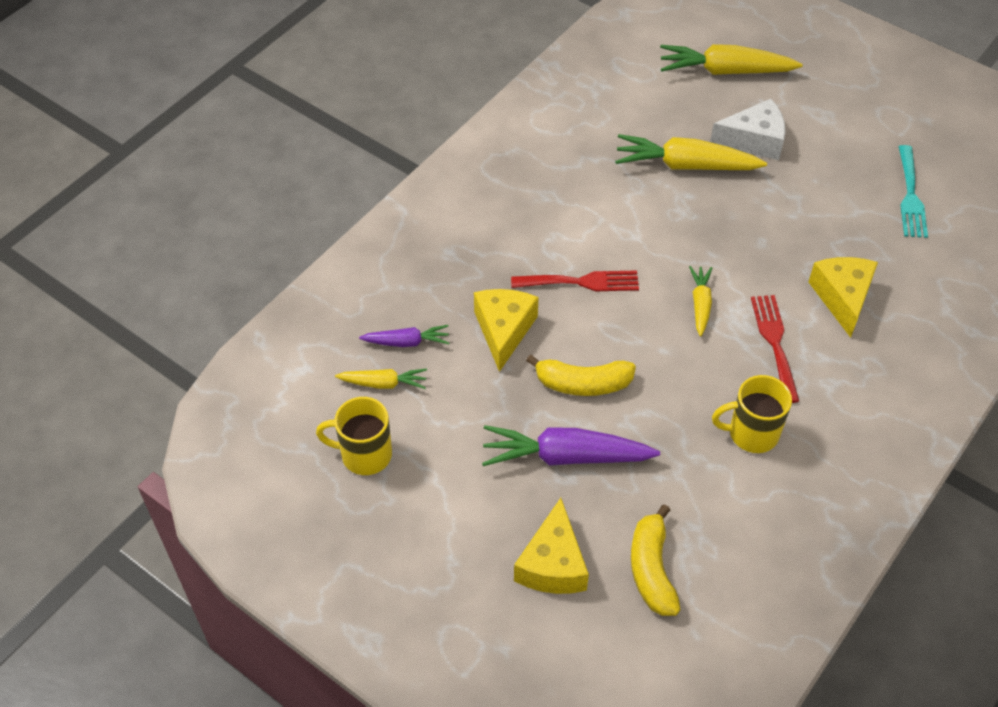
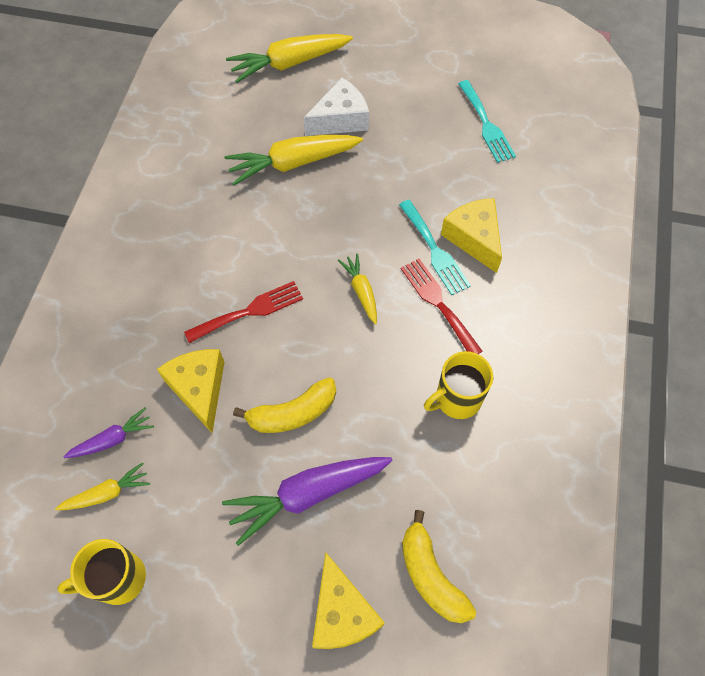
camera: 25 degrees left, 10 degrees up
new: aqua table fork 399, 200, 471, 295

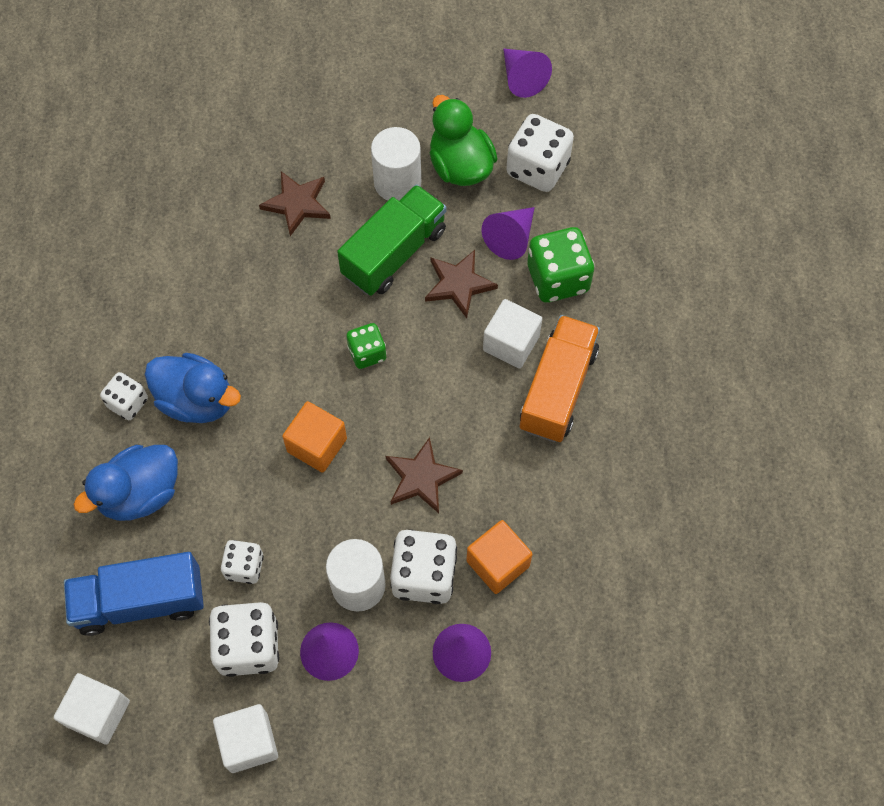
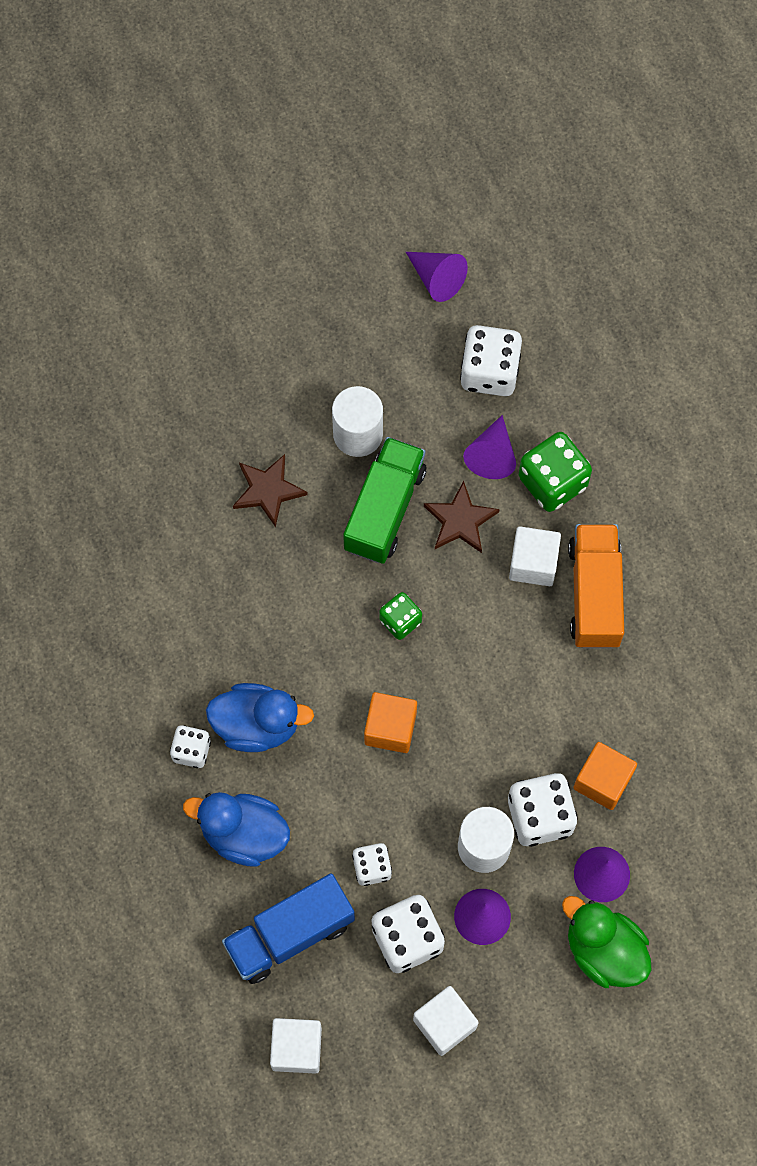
camera: 20 degrees left, 5 degrees up
gone: brown star shape 386, 437, 463, 513
shifted: emerald duck 430, 95, 498, 186 to 562, 896, 651, 988
rotated: royal blue duck 74, 445, 178, 521 = 183, 792, 290, 867 75 degrees clockwise

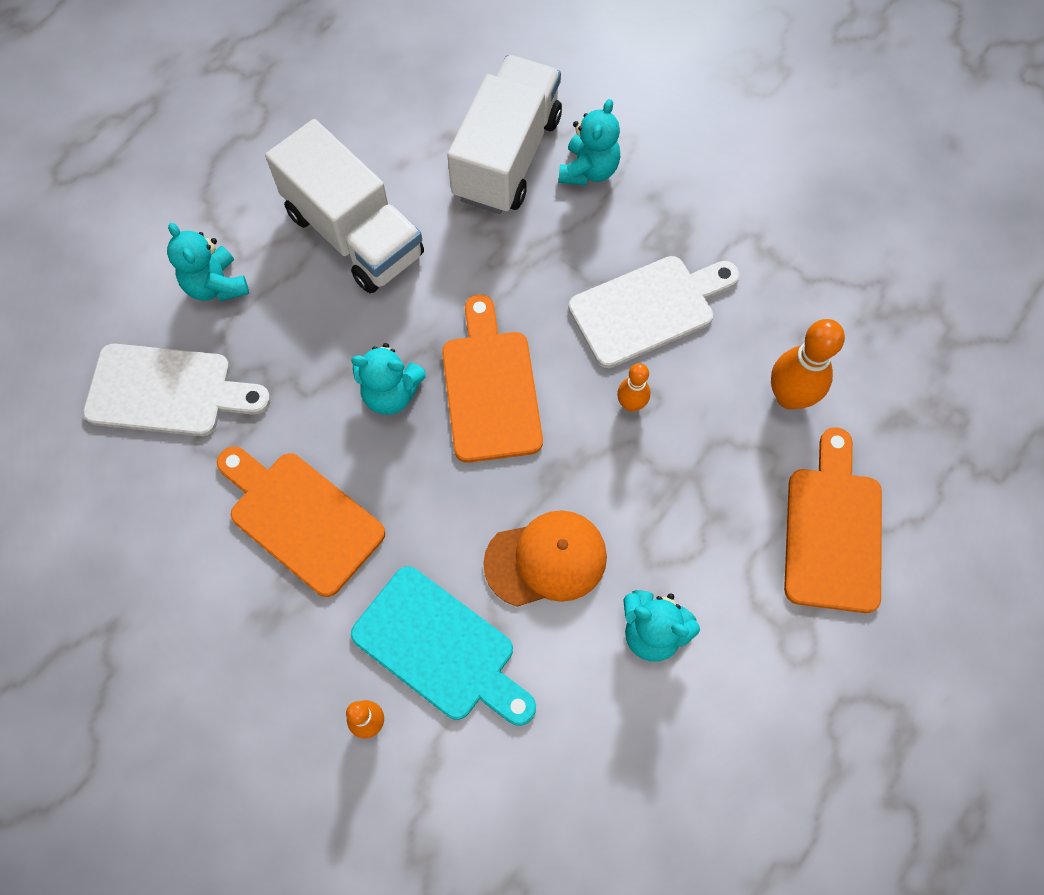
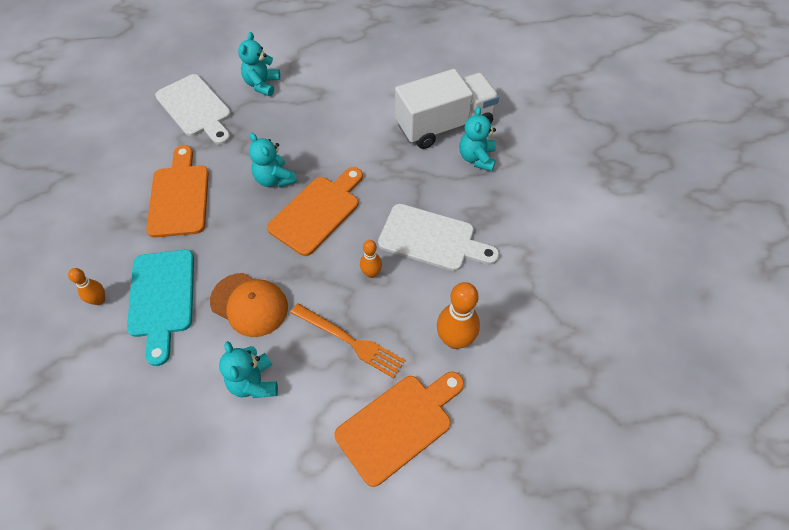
camera: 45 degrees right, 10 degrees down
gone: pure white toy truck 265, 119, 424, 293
new: bright orange table fork 291, 303, 405, 378
rotated: aqua teddy bear 559, 99, 620, 185 = 459, 106, 496, 171 120 degrees clockwise

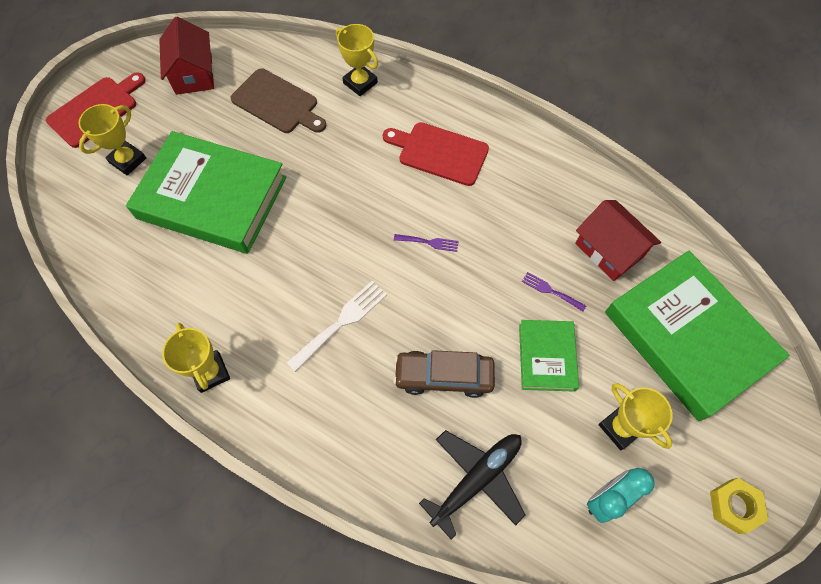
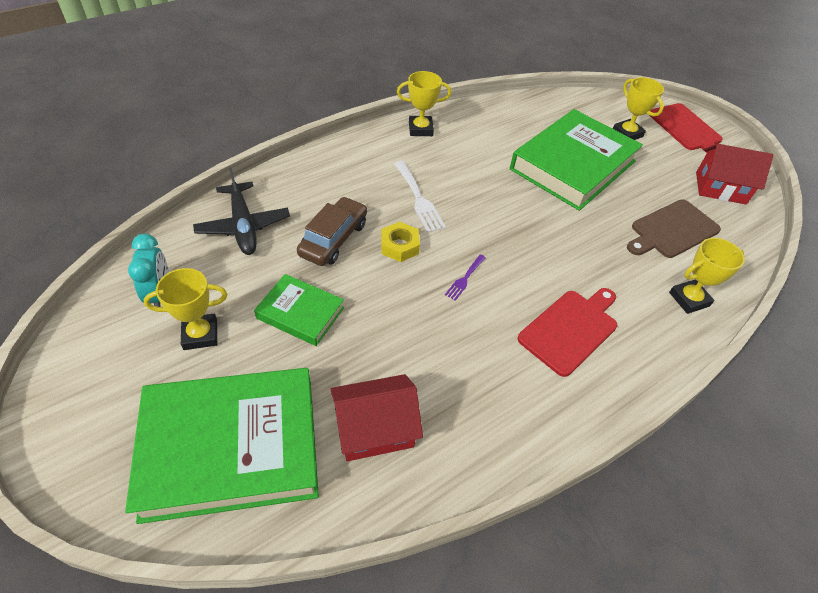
camera: 110 degrees right, 15 degrees down
gone: royal purple table fork 522, 272, 586, 311
shifted: golden hexagon nut 710, 478, 768, 534 to 381, 222, 420, 262

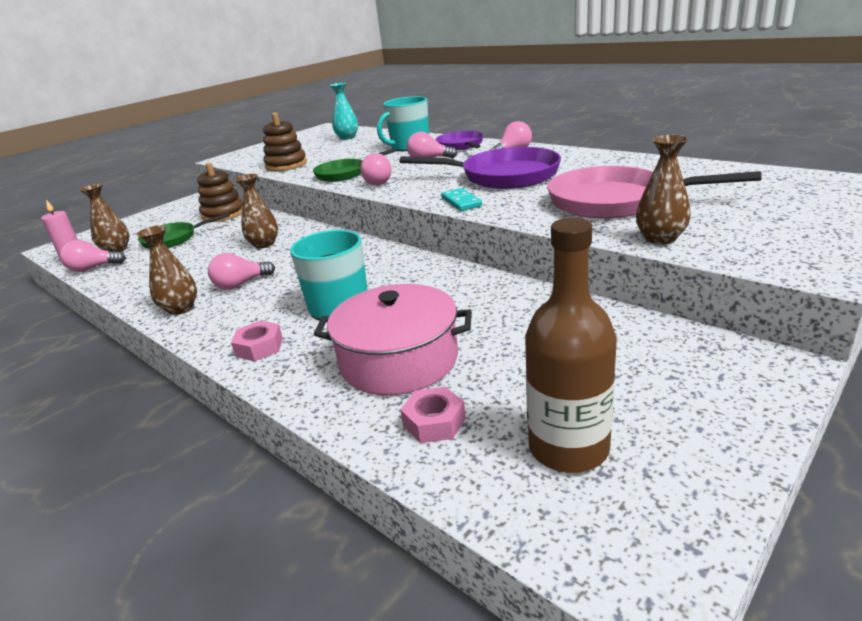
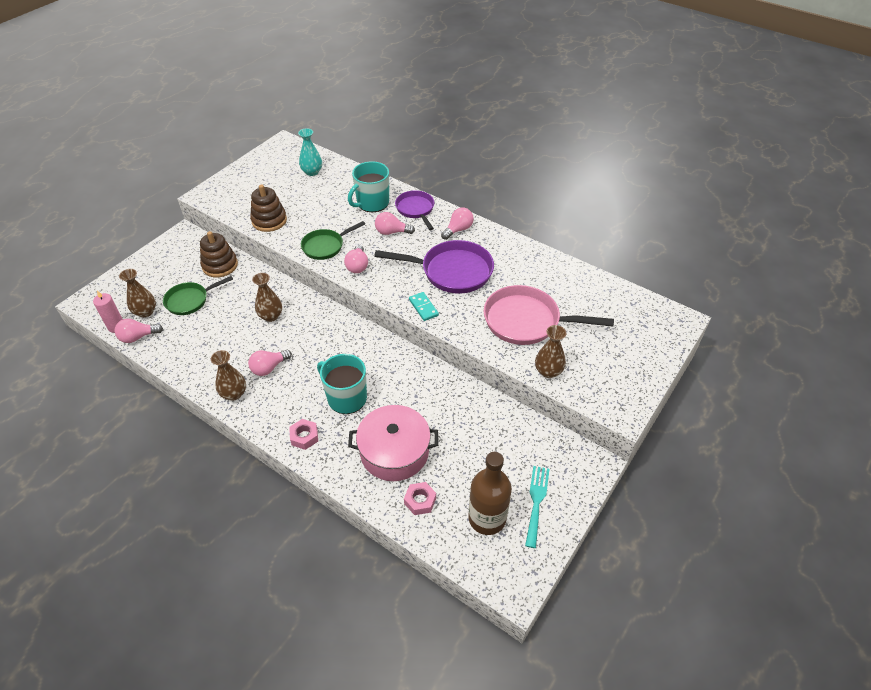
camera: 10 degrees left, 20 degrees up
new: aqua table fork 525, 466, 550, 548

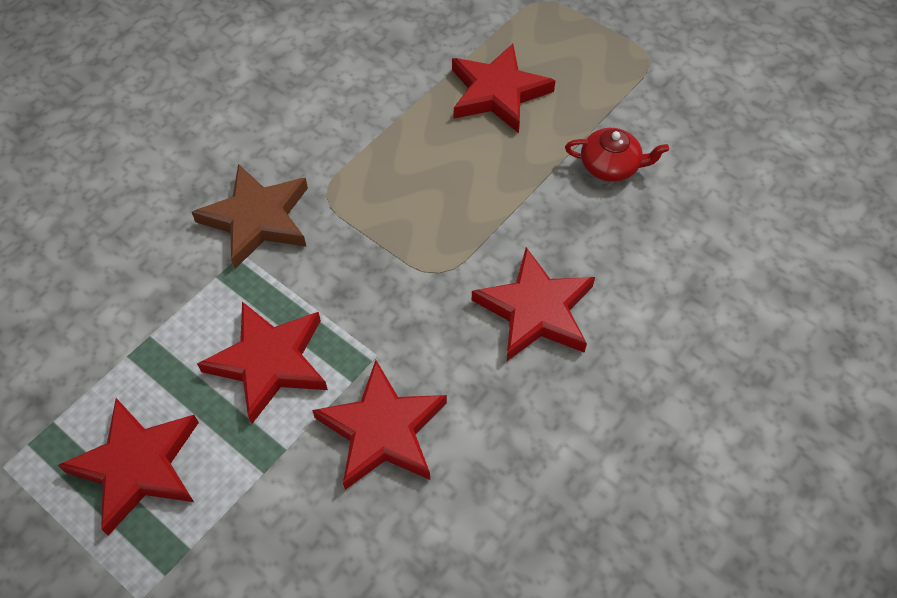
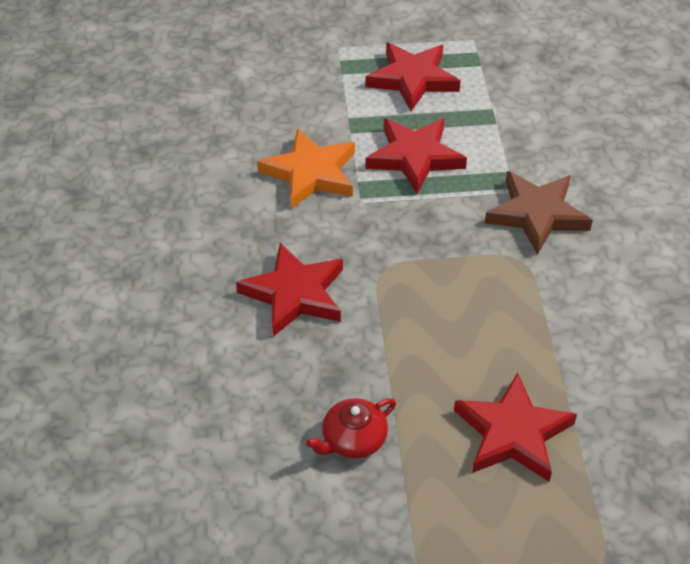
camera: 135 degrees right, 10 degrees down
repainted: crimson star shape 312, 360, 447, 490 to bright orange star shape 257, 128, 355, 209

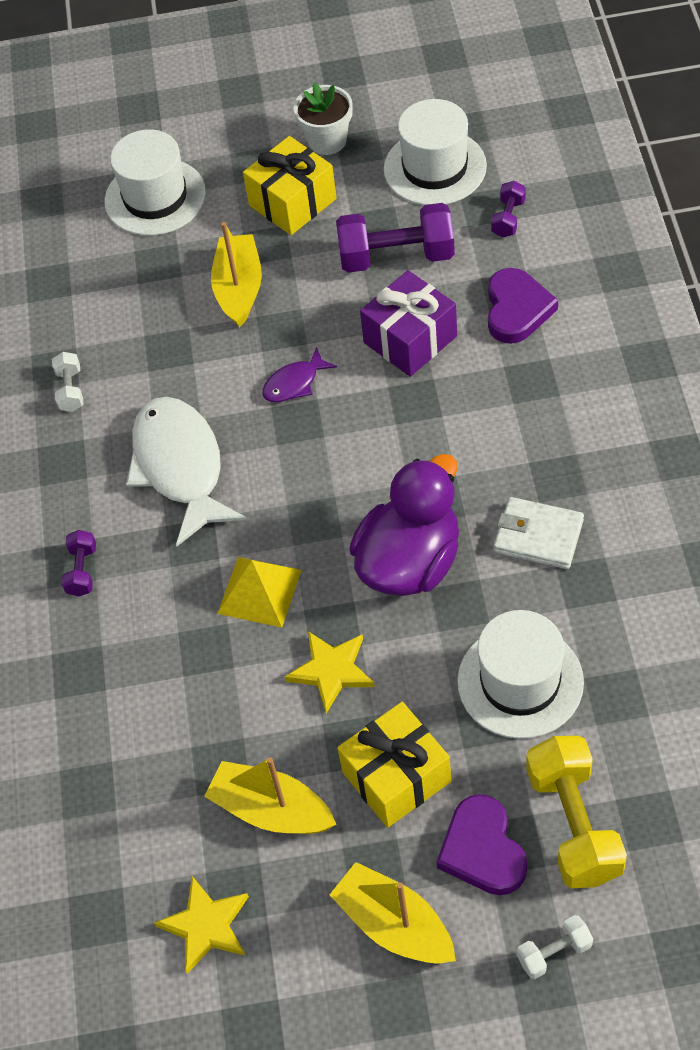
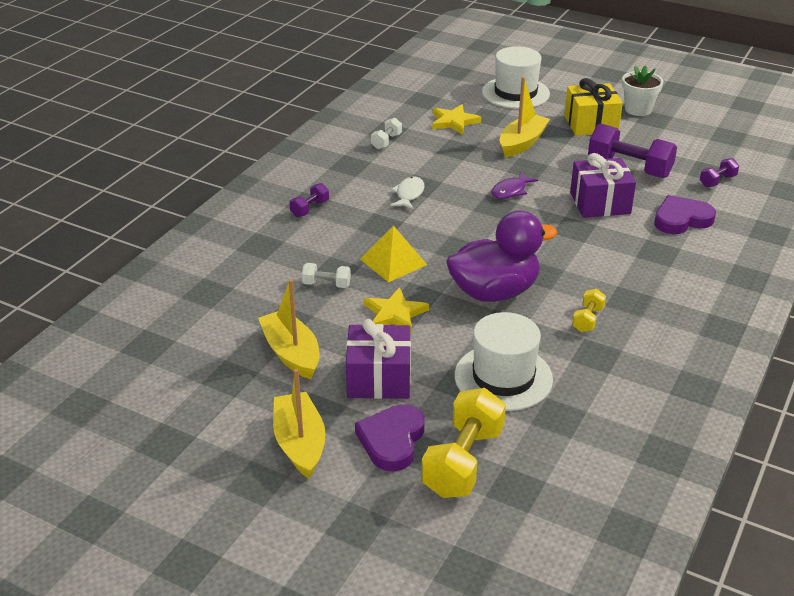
camera: 30 degrees right, 20 degrees down
gone: pure white top hat 384, 99, 487, 205
shifted: golden star shape 154, 876, 249, 974 to 432, 104, 481, 135; pure white hand weight 517, 915, 593, 979 to 302, 263, 351, 288
swapped: pure white wallet 494, 497, 584, 569 to golden hand weight 572, 289, 606, 332
repainted: golden wrapped gift 337, 702, 451, 828 to royal purple wrapped gift 346, 319, 411, 399
rotated: royal purple fish figure 262, 347, 337, 402 = 491, 172, 538, 199 45 degrees counterclockwise; royal purple heart 488, 268, 558, 344 = 654, 195, 716, 234 150 degrees counterclockwise
scaled: pure white fish figure 126, 397, 247, 546 = 391, 177, 425, 209 x0.47

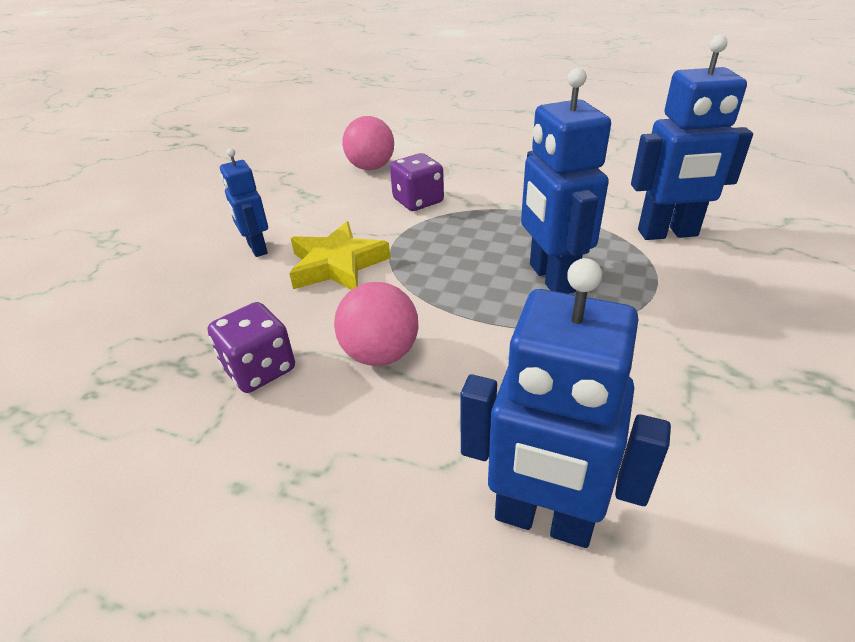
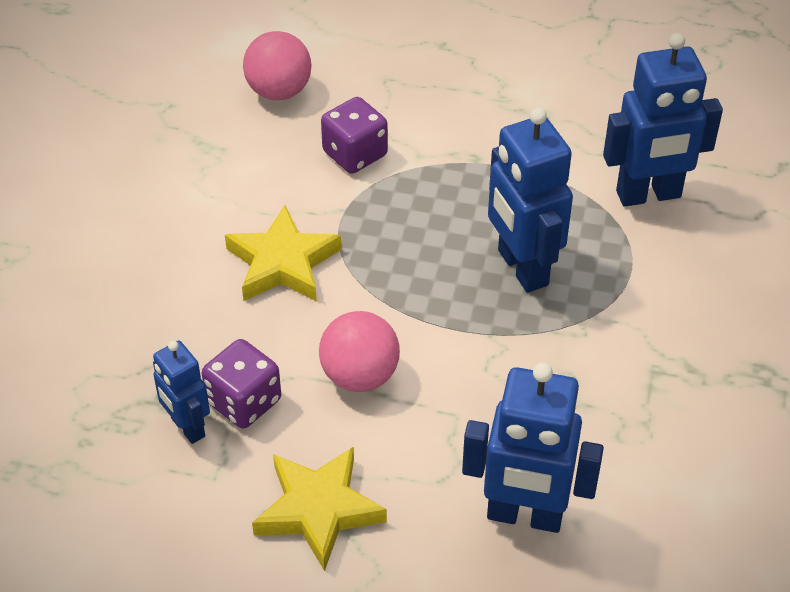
camera: 10 degrees left, 10 degrees up
new: golden star shape 252, 447, 387, 571
shifted: royal blue robot figure 220, 148, 268, 257 to 153, 341, 210, 444

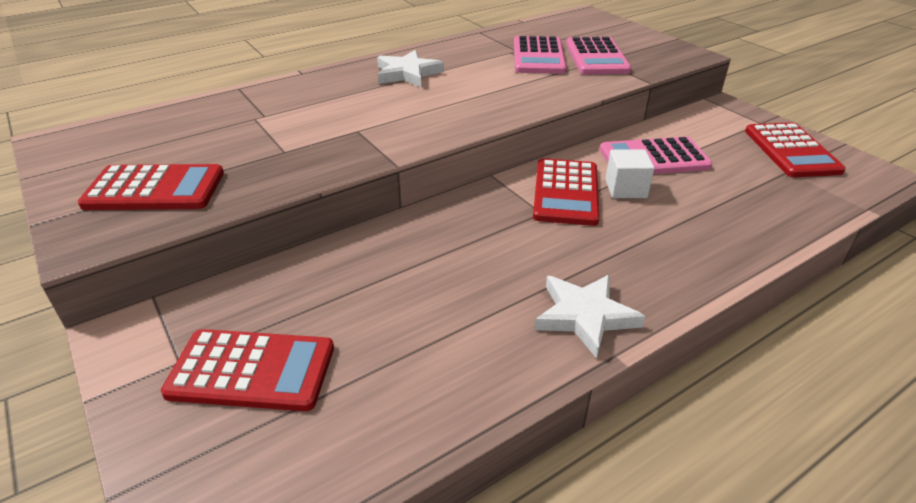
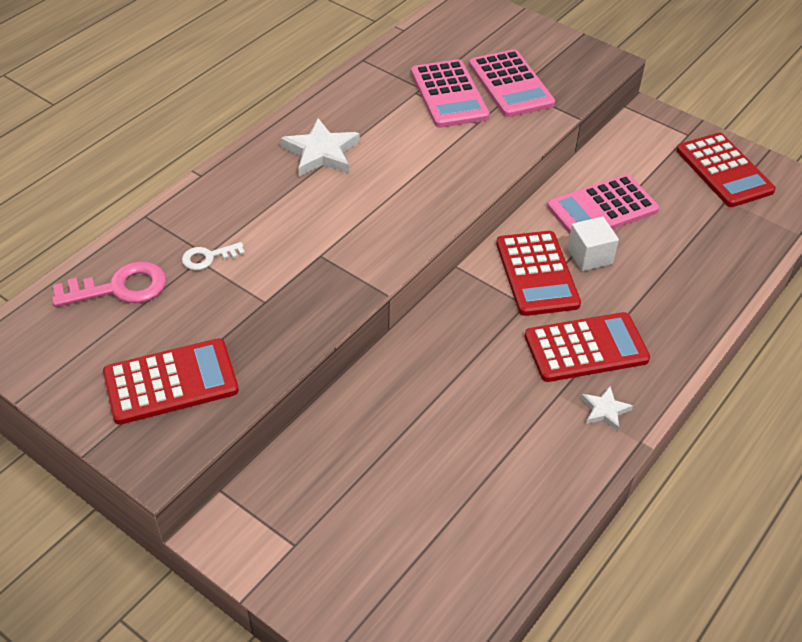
camera: 20 degrees left, 10 degrees up
new: pink door key 52, 261, 166, 307; pure white door key 182, 242, 245, 270
shifted: crimson adding machine 161, 329, 334, 411 to 525, 312, 650, 382
scaled: pure white star shape 534, 274, 645, 359 = 581, 386, 633, 431 x0.56

